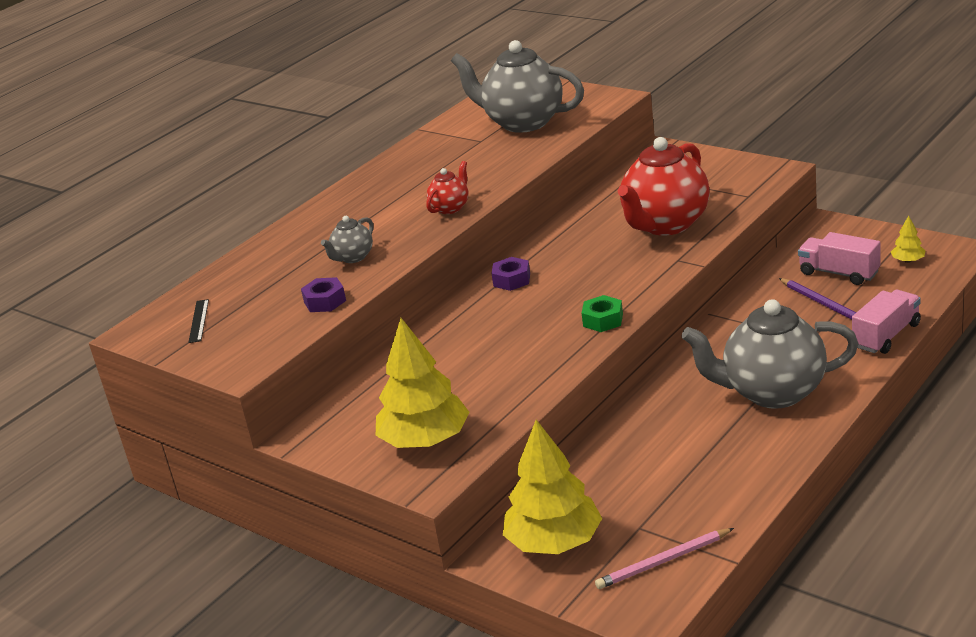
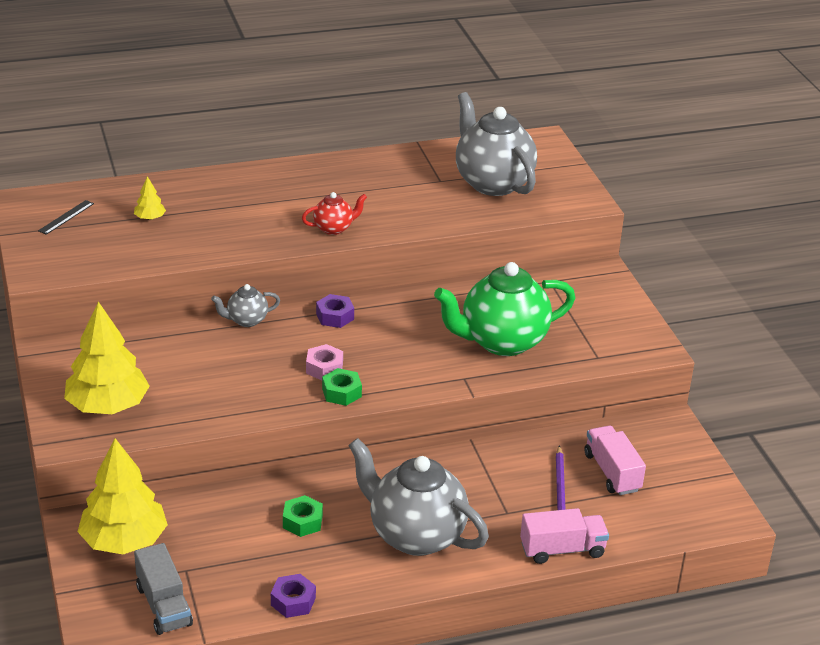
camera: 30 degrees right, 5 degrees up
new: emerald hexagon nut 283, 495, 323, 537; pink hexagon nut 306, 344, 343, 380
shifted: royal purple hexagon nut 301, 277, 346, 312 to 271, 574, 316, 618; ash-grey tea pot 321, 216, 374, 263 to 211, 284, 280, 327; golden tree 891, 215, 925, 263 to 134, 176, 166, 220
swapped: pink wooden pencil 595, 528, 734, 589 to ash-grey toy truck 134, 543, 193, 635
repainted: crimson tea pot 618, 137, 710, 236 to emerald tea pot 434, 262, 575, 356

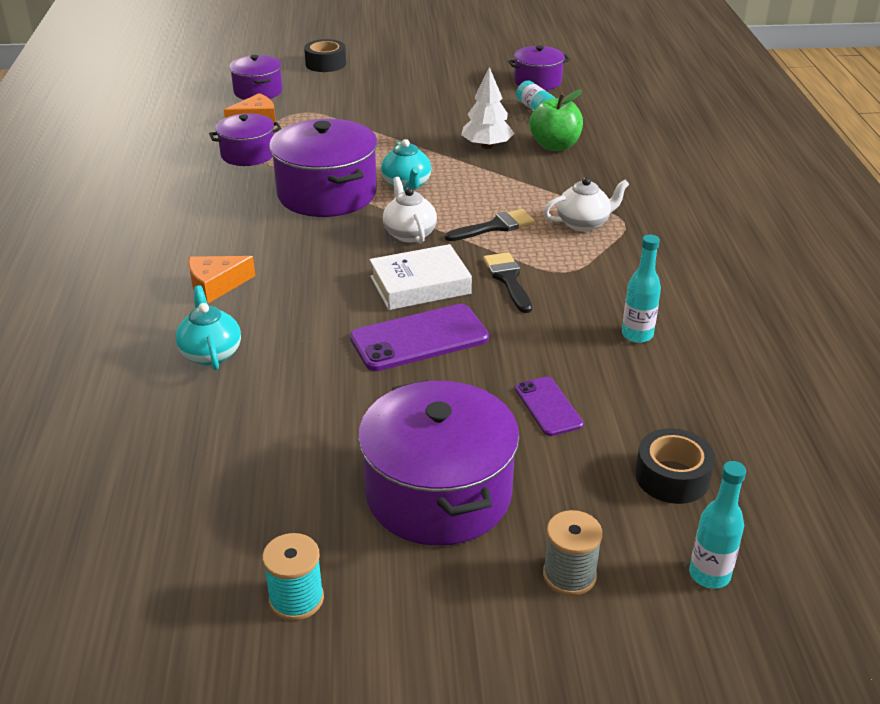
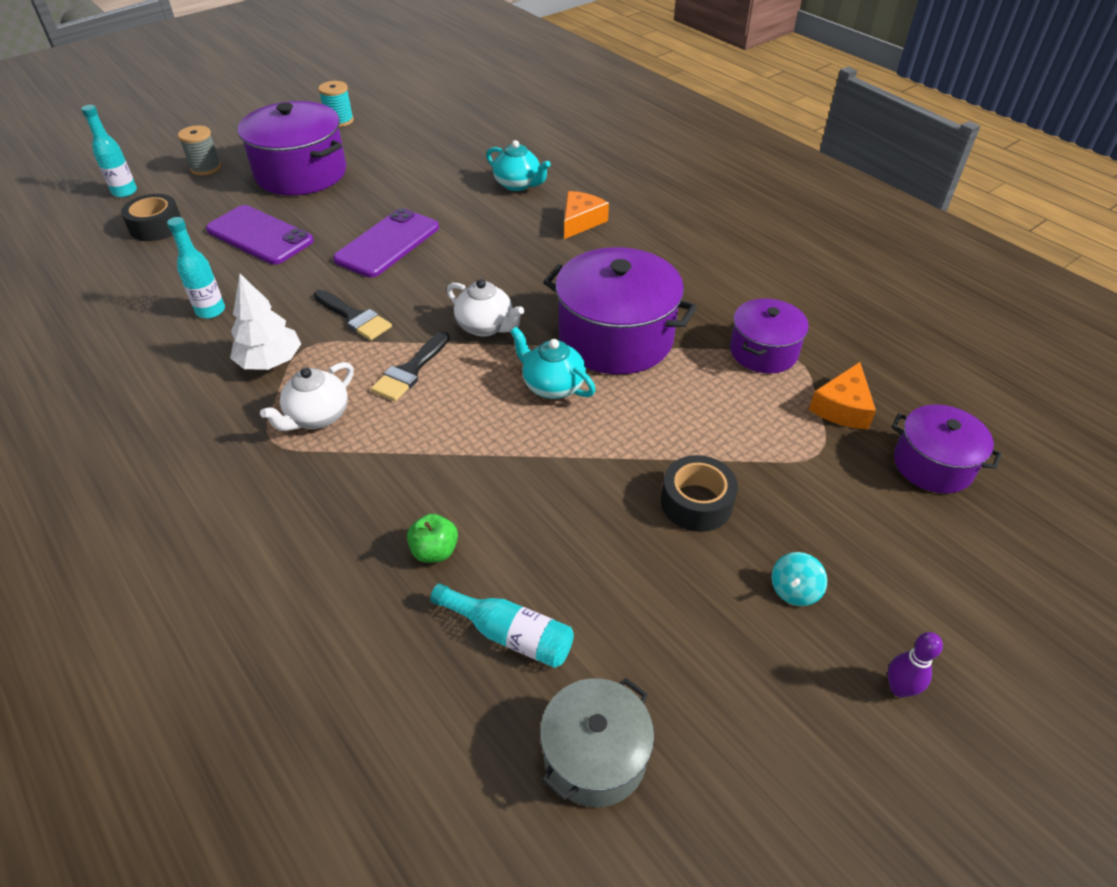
camera: 145 degrees right, 10 degrees up
gone: pure white hardback 370, 244, 472, 310
new: aqua toy top 771, 552, 827, 606; royal purple skittle 888, 632, 943, 698
shifted: black tape 304, 39, 346, 72 to 661, 455, 738, 532; pure white tree 461, 67, 514, 149 to 230, 274, 301, 370
repainted: royal purple stockpot 508, 45, 570, 90 to ash-grey stockpot 540, 678, 654, 807
scaled: royal purple smartphone 515, 377, 584, 436 = 206, 205, 314, 265 x1.73; emerald apple fruit 529, 90, 583, 151 = 407, 514, 458, 563 x0.59

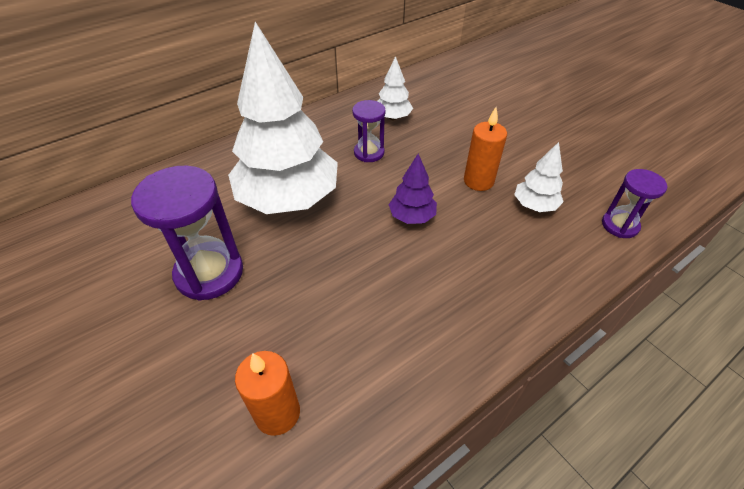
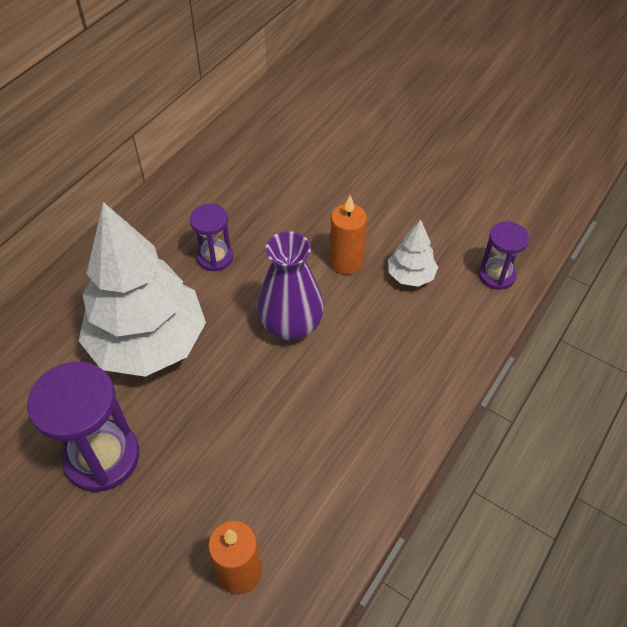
camera: 20 degrees left, 5 degrees up
gone: pure white tree 378, 56, 413, 120
swapped: royal purple tree 388, 154, 437, 224 to royal purple vase 258, 231, 324, 341

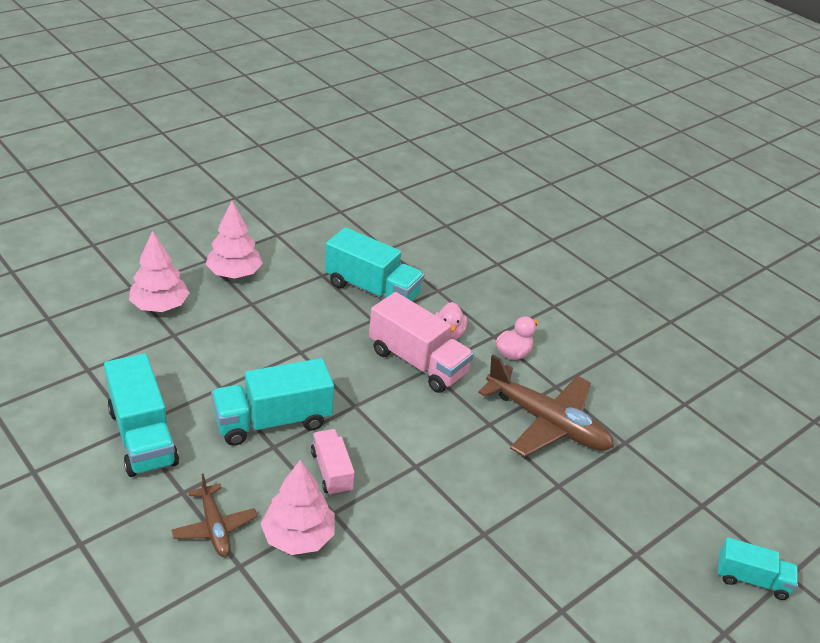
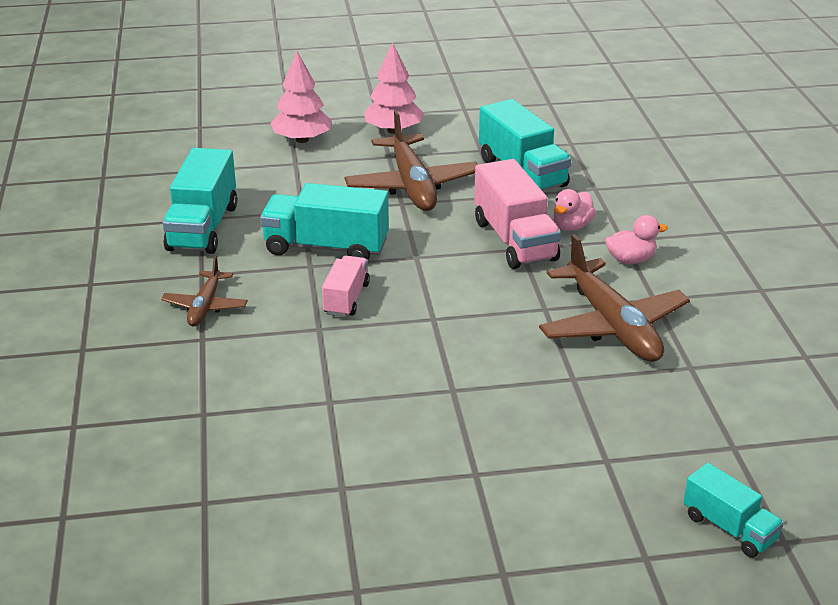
camera: 35 degrees right, 5 degrees down
gone: pink tree 261, 460, 335, 555
new: brown aeroplane 345, 110, 478, 211

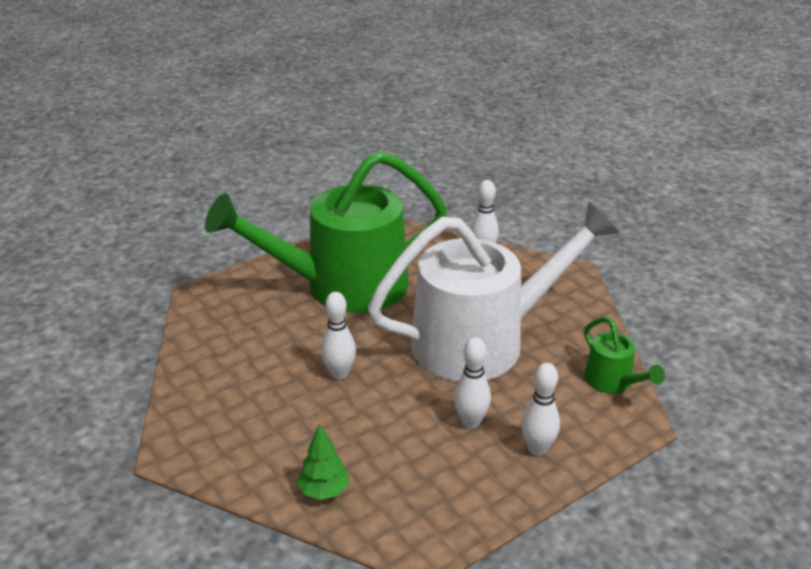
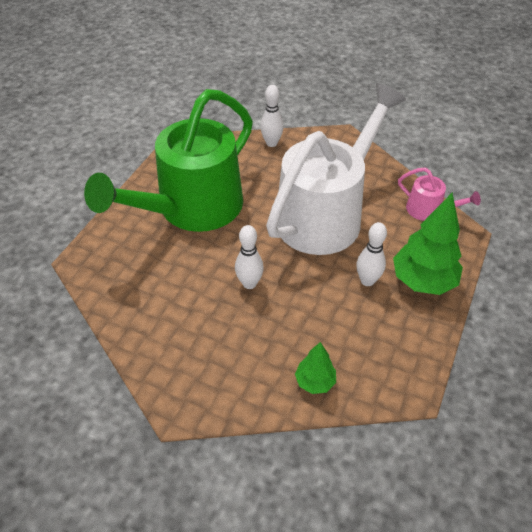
camera: 30 degrees left, 15 degrees up
swapped: pure white skittle 521, 363, 560, 456 to emerald tree 393, 193, 463, 295
repainted: emerald sprinkling can 584, 317, 665, 393 to pink sprinkling can 398, 167, 481, 221

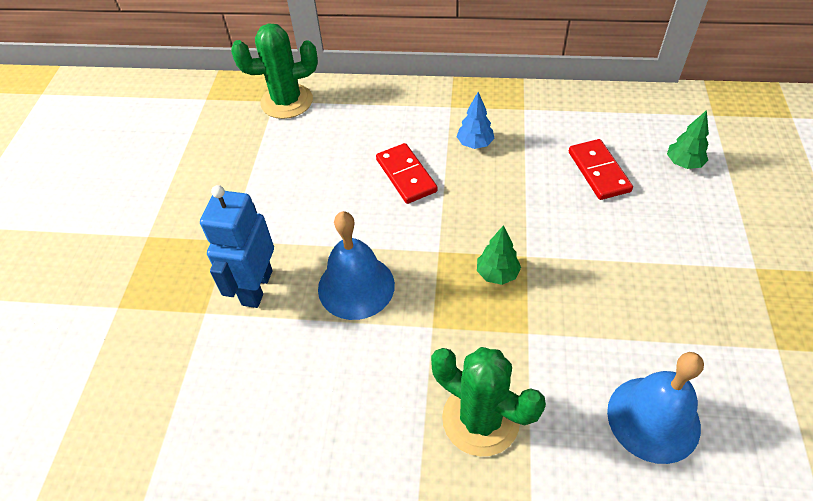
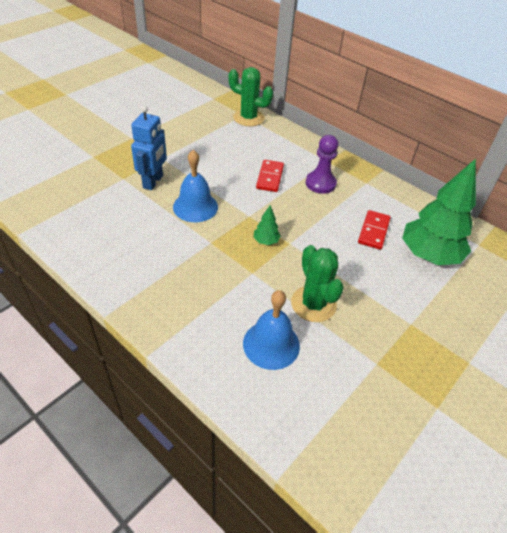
camera: 30 degrees right, 5 degrees down
shifted: emerald saguaro cactus 431, 347, 546, 457 to 291, 245, 344, 322
swapped: royal blue tree 457, 92, 495, 149 to royal purple chess pawn 306, 135, 338, 194
rotated: royal blue robot figure 200, 185, 274, 308 = 131, 105, 167, 190 150 degrees clockwise
scaled: emerald tree 667, 110, 709, 169 = 402, 159, 476, 265 x2.41

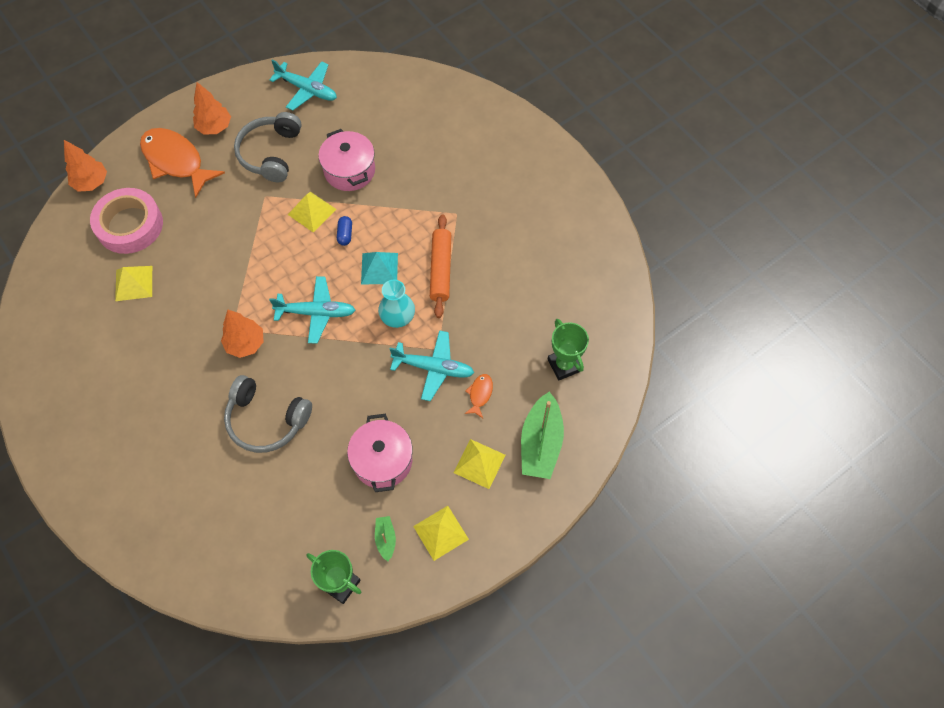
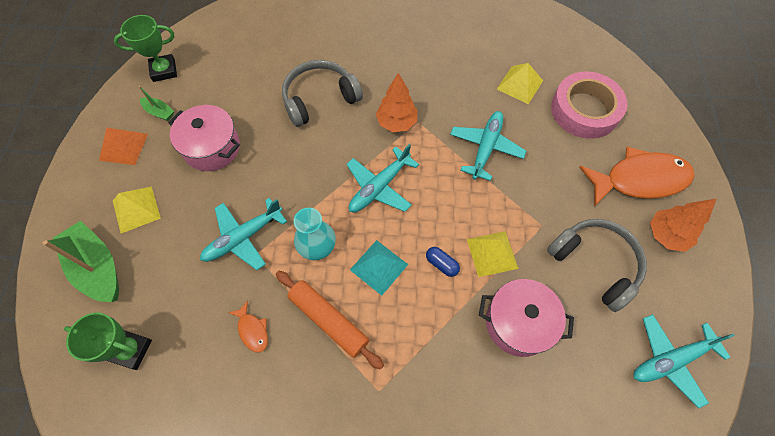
camera: 130 degrees right, 0 degrees up
gone: bright orange tree 64, 140, 107, 192
new: aqua aeroplane 450, 111, 526, 181
shifted: bright orange fish figure 465, 374, 493, 418 to 228, 300, 268, 353
repainted: golden pyramid shape 413, 506, 469, 561 to bright orange pyramid shape 99, 127, 148, 165

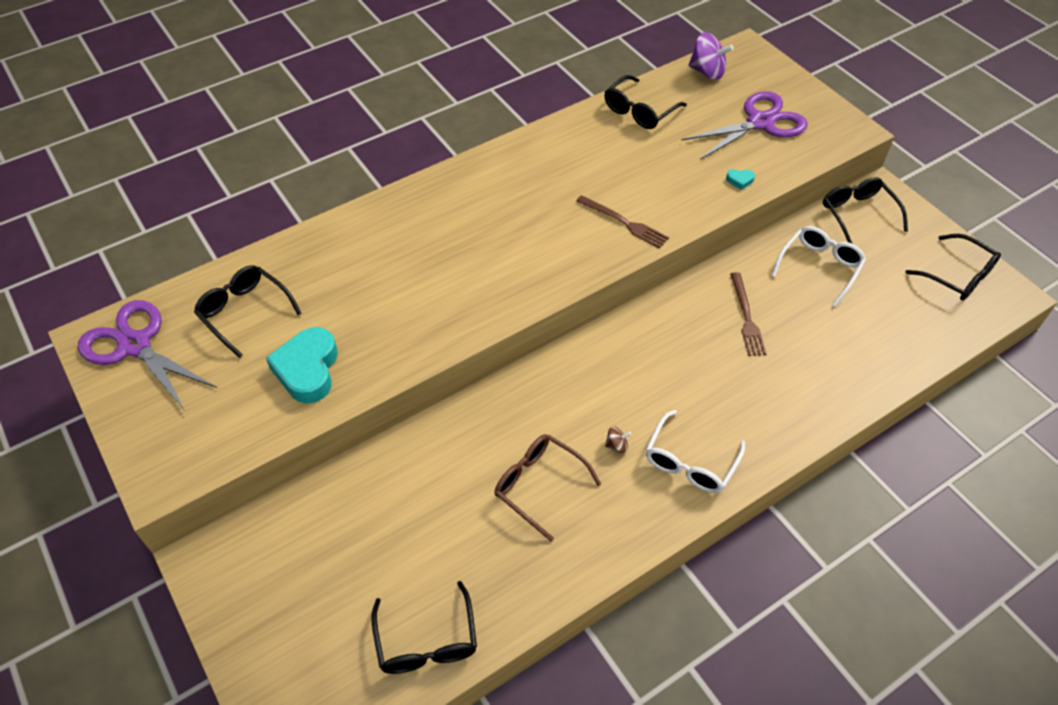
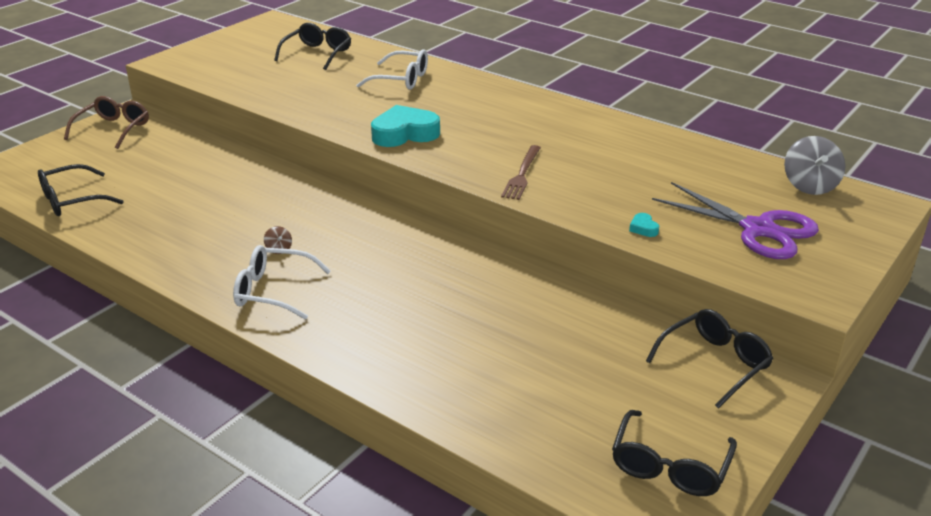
camera: 70 degrees right, 20 degrees down
gone: royal purple scissors 78, 300, 217, 411; black spectacles 604, 75, 687, 129; brown table fork 730, 272, 766, 356
shifted: aqua heart 266, 327, 338, 404 to 371, 105, 440, 147; brown spectacles 494, 434, 601, 541 to 64, 96, 149, 149; pure white spectacles 771, 226, 866, 307 to 356, 49, 428, 90
repainted: royal purple toy top 689, 33, 734, 80 to ash-grey toy top 784, 136, 845, 195

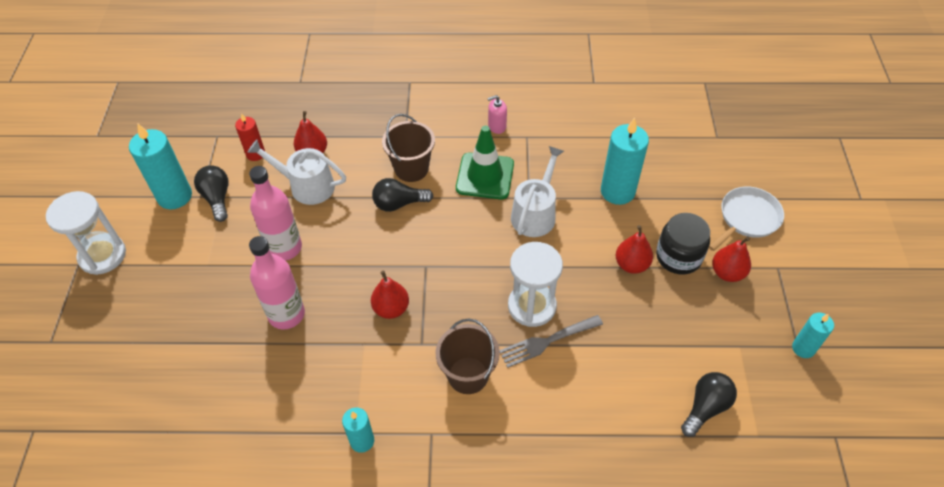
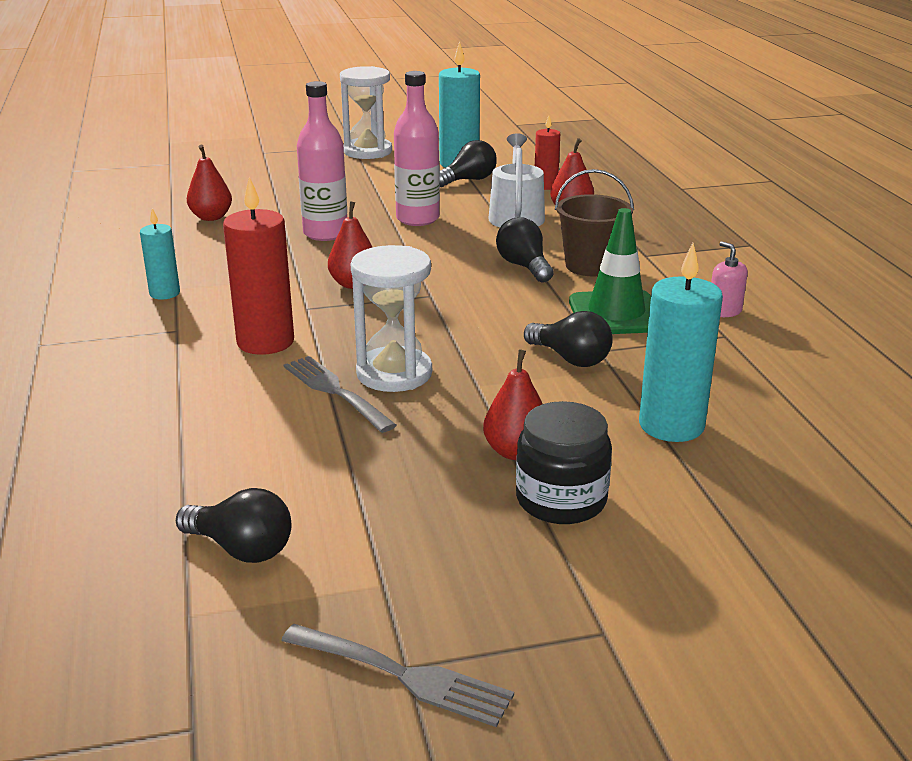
camera: 75 degrees right, 25 degrees down
gone: pure white pan 709, 187, 784, 251
shifted: crimson toy pear 712, 237, 751, 282 to 187, 145, 232, 221
swapped: brown sand bucket 435, 319, 500, 394 to crimson wax candle 223, 177, 294, 355; pure white sprinkling can 511, 146, 564, 237 to black light bulb 524, 311, 613, 367; aqua wax candle 792, 313, 834, 358 to ash-grey table fork 281, 624, 514, 727

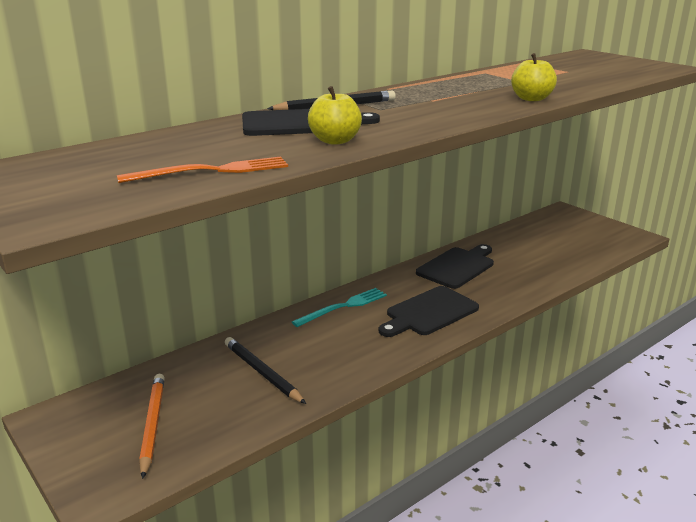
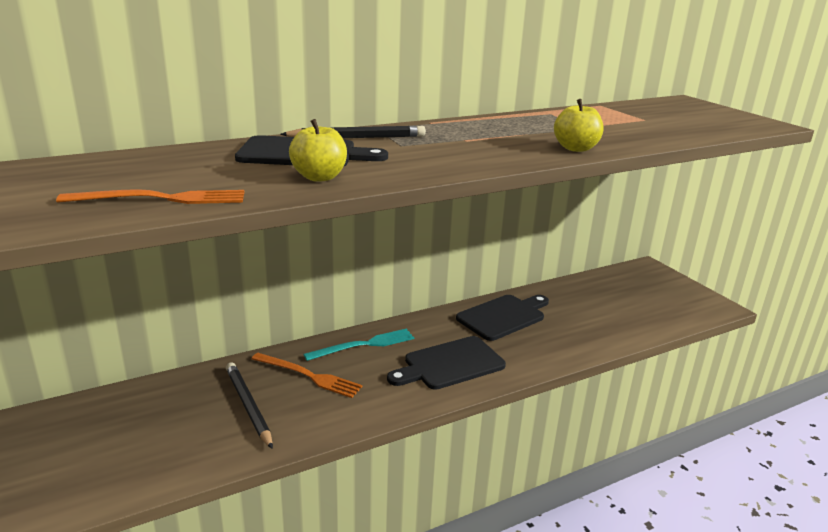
camera: 10 degrees right, 0 degrees up
gone: bright orange wooden pencil 139, 374, 165, 479
new: bright orange table fork 251, 353, 362, 398

